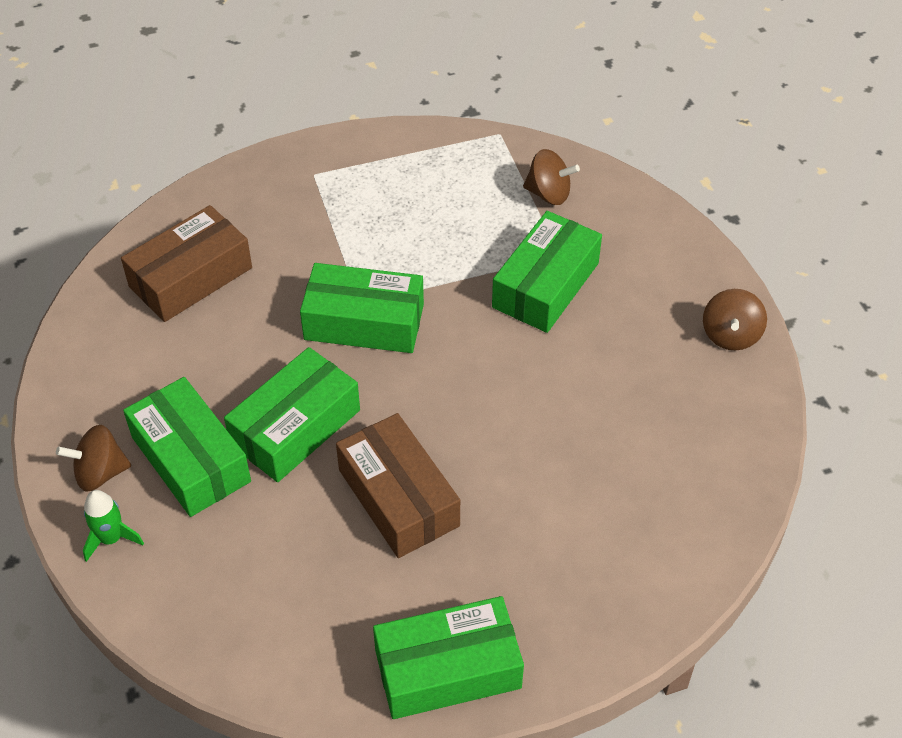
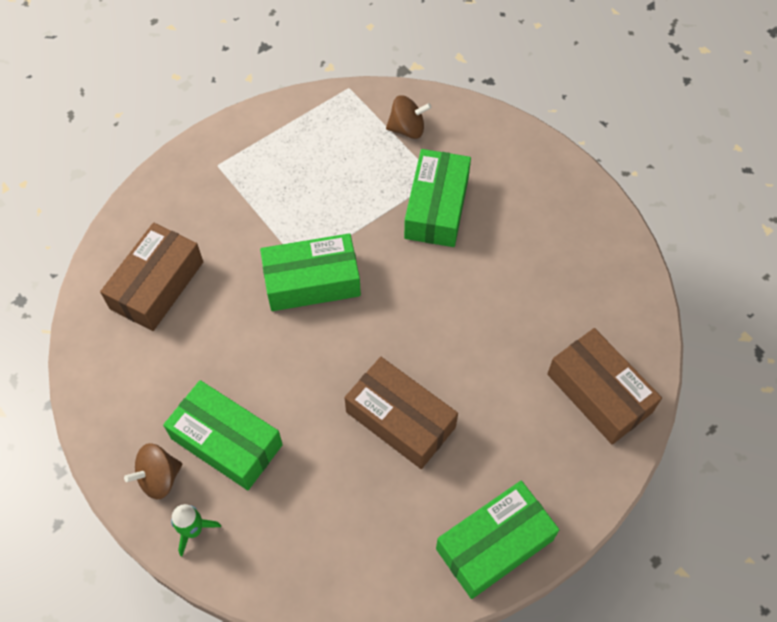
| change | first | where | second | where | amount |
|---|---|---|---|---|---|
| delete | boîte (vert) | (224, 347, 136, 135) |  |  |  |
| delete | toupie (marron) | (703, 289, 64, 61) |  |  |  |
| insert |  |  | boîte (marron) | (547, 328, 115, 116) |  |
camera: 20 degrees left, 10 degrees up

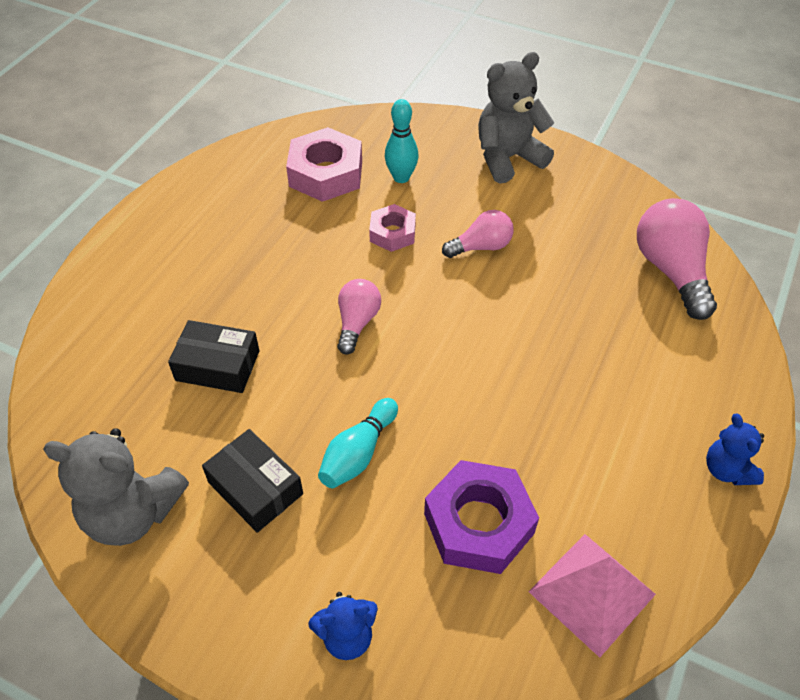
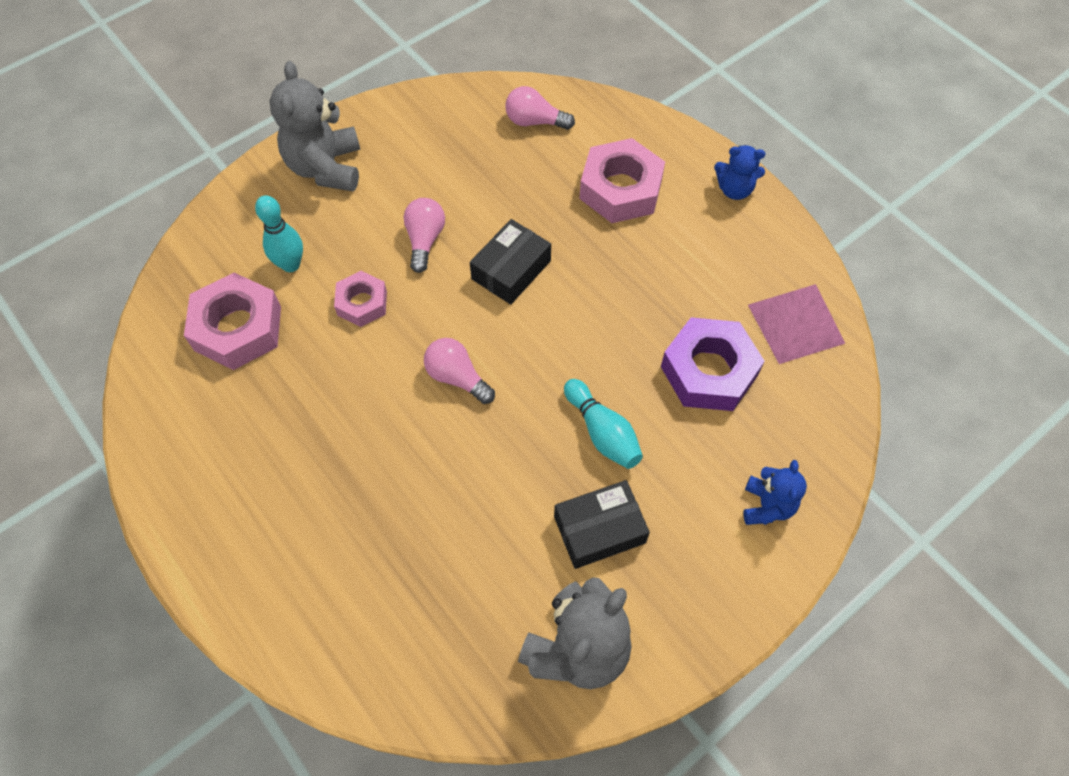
| change | first | where | second | where | amount |
|---|---|---|---|---|---|
| move | boîte (noir) | (168, 320, 91, 73) |  | (470, 219, 81, 86) |  |
| resize | ampoule (rose) | (637, 198, 80, 122) |  | (505, 86, 70, 44) | x0.60 |
| insert |  |  | écrou (rose) | (579, 138, 86, 85) |  |
camera: 65 degrees left, 10 degrees up

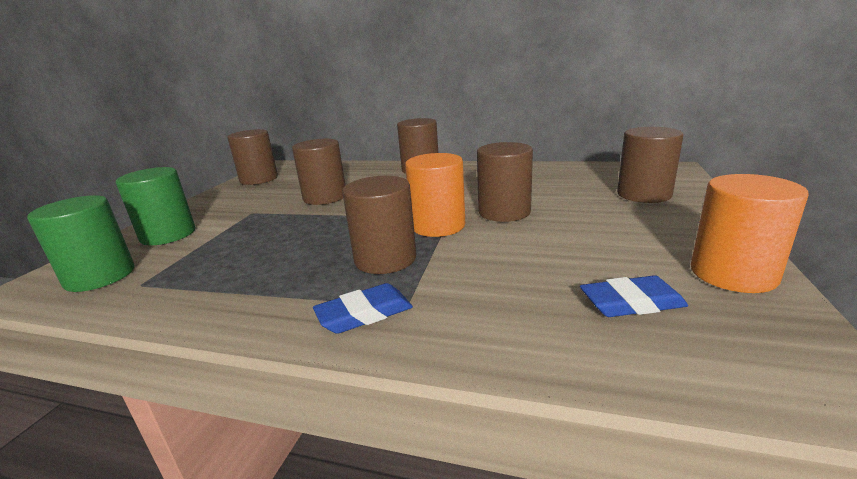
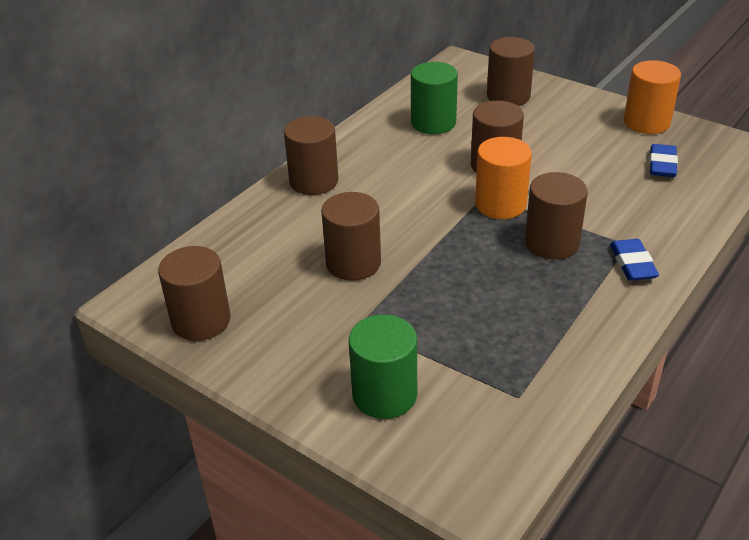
| change | first | where | second | where | amount |
|---|---|---|---|---|---|
| move | cylindre (vert) | (27, 195, 108, 97) |  | (411, 62, 47, 72) |  |
camera: 70 degrees left, 15 degrees up

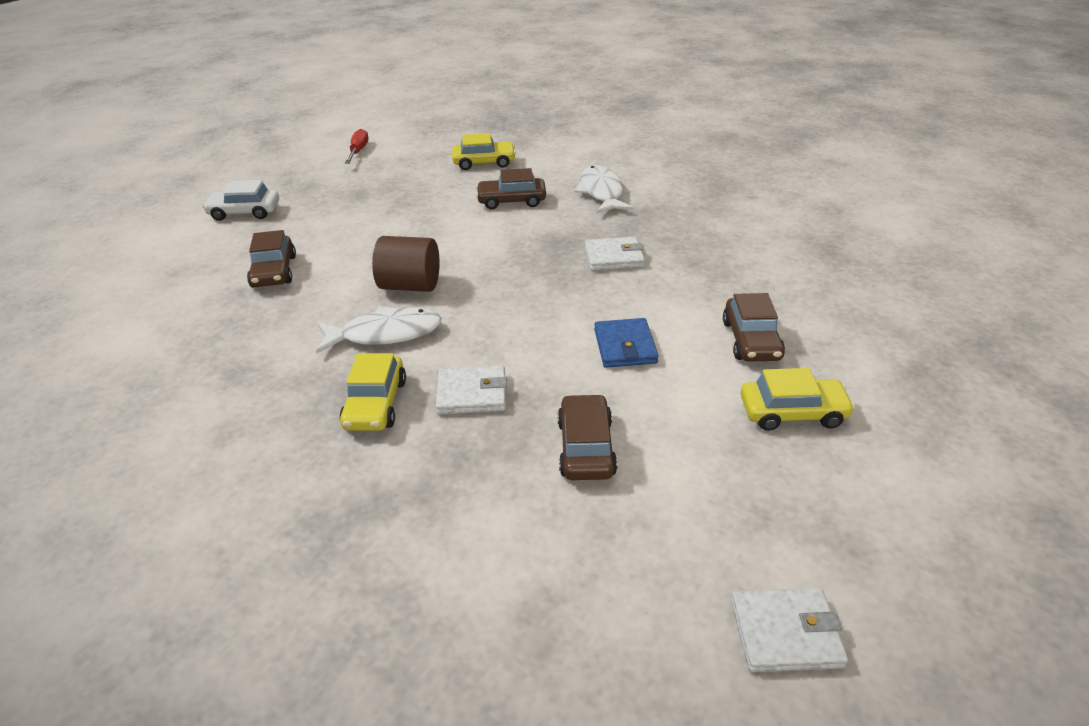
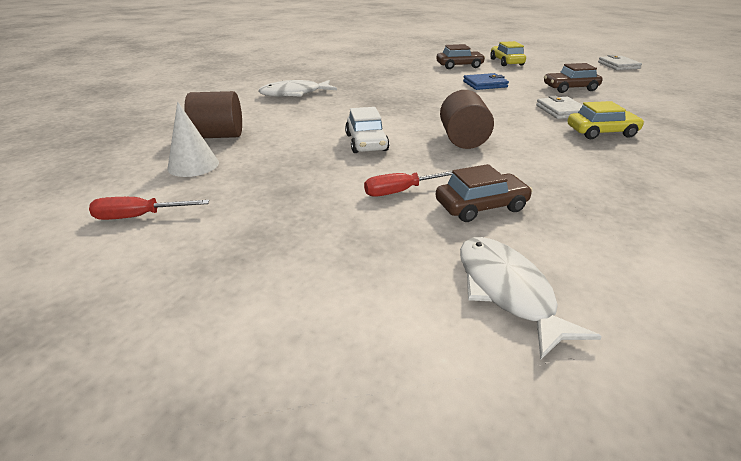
| change | first | where | second | where | amount |
|---|---|---|---|---|---|
| move | voiture (blanc) | (202, 180, 77, 41) |  | (345, 107, 44, 46) |  |
| move | poisson (blanc) | (316, 306, 126, 47) |  | (460, 237, 142, 123) |  |
| replace | voiture (jaune) | (452, 133, 64, 37) | cylindre (marron) | (184, 91, 58, 47) |  |
| delete | voiture (marron) | (476, 168, 70, 42) |  |  |  |
| delete | portefeuille (blanc) | (585, 237, 60, 34) |  |  |  |
| insert |  |  | cône (blanc) | (167, 102, 52, 75) |  |
| insert |  |  | tournevis (rouge) | (364, 171, 88, 26) |  |
camera: 100 degrees left, 5 degrees down

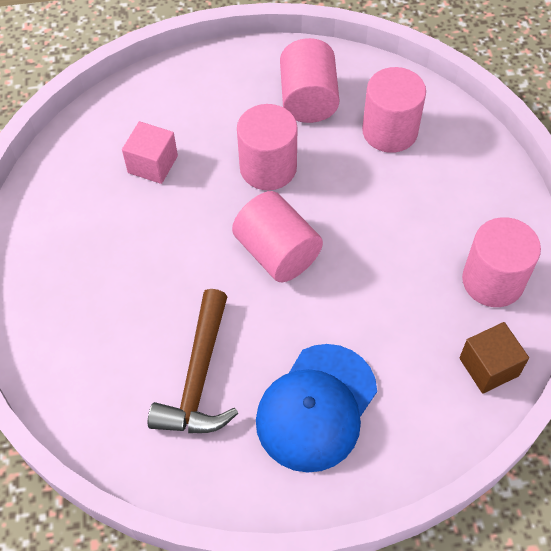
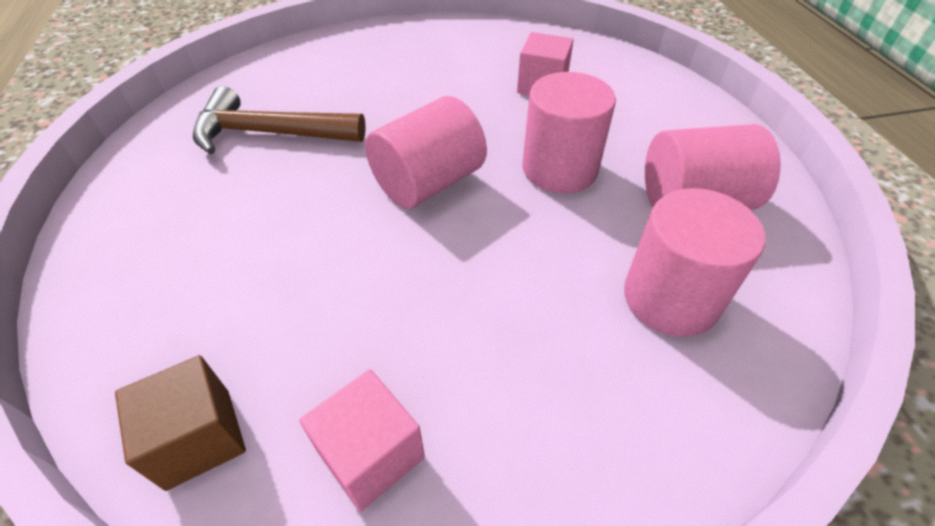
| change | first | where | second | where | amount |
|---|---|---|---|---|---|
| delete | casquette (bleu) | (256, 344, 121, 129) |  |  |  |
| replace | cylindre (rose) | (462, 217, 79, 90) | cube (rose) | (299, 369, 126, 143) |  |
camera: 85 degrees right, 10 degrees down

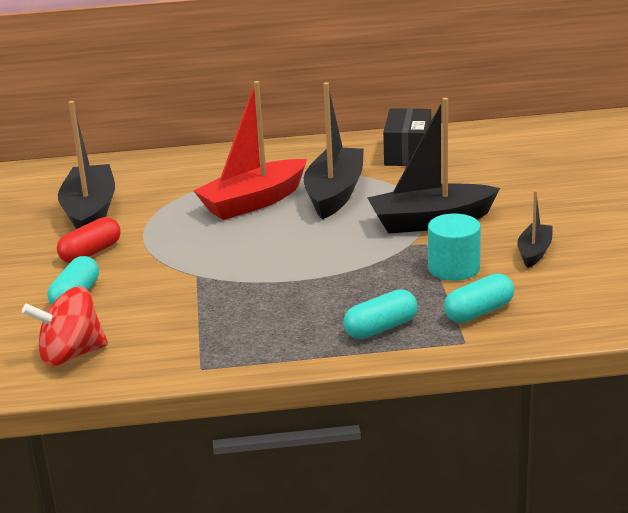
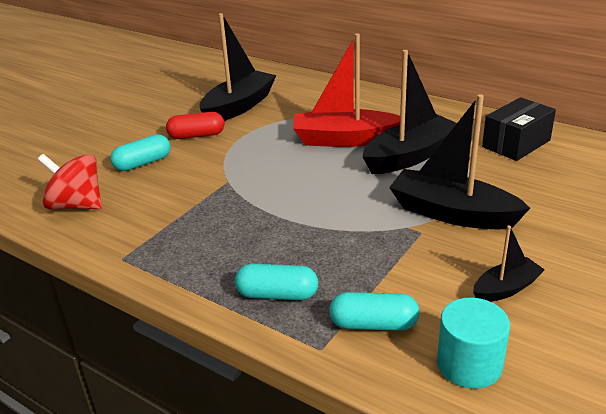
| change | first | where | second | where | amount |
|---|---|---|---|---|---|
| move | cylindre (turquoise) | (428, 213, 53, 68) |  | (437, 298, 73, 91) |  |
camera: 40 degrees right, 5 degrees up

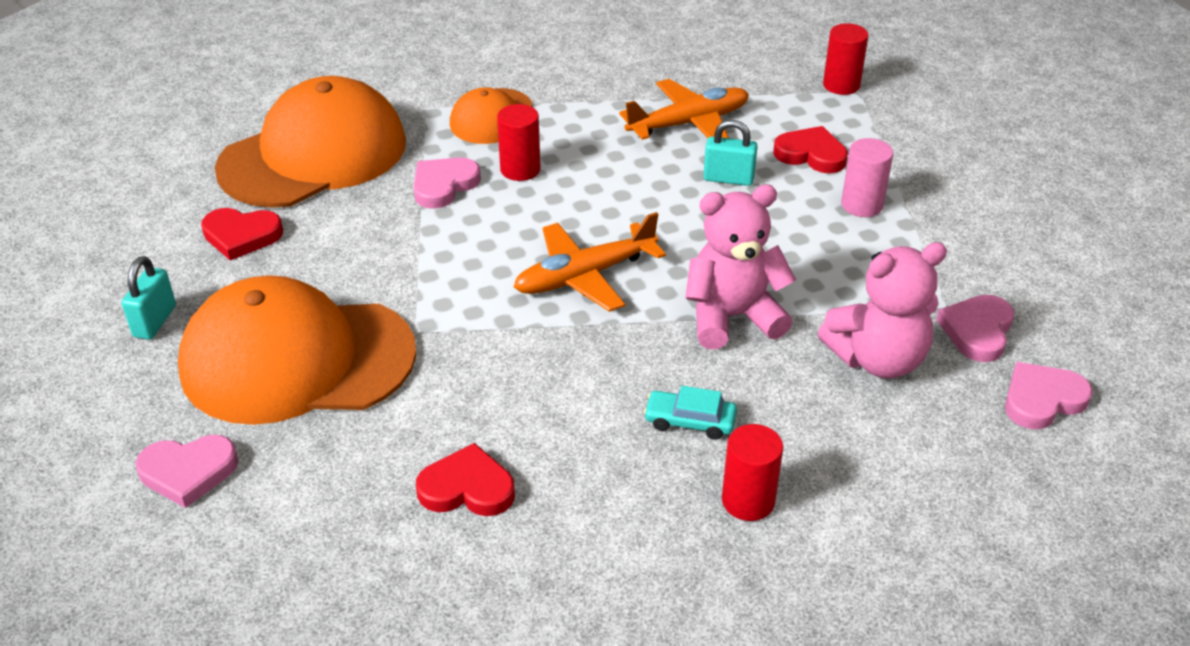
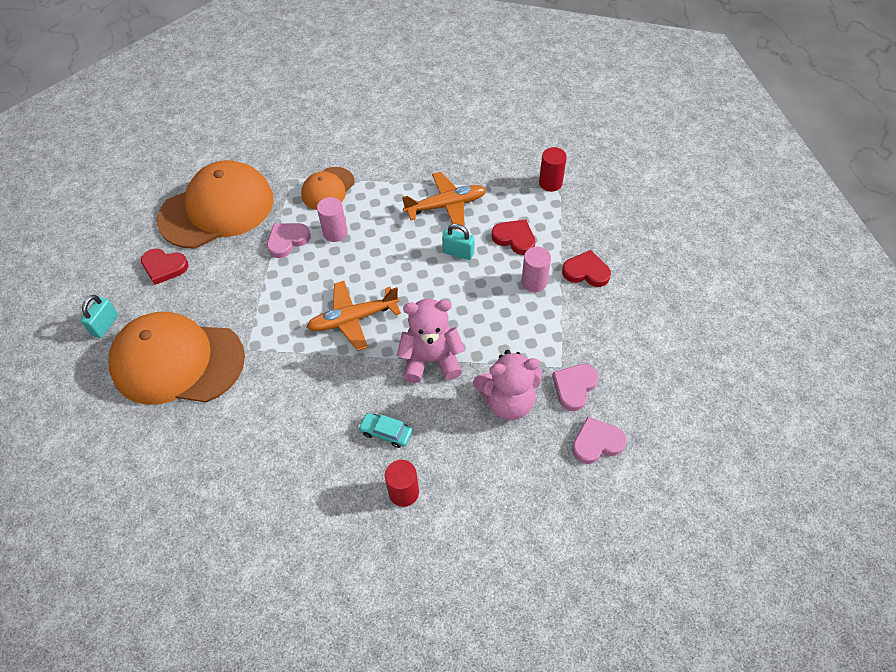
| change | first | where | second | where | amount |
|---|---|---|---|---|---|
| delete | cœur (rose) | (135, 435, 103, 73) |  |  |  |
| move | cœur (rouge) | (416, 443, 99, 73) |  | (562, 250, 49, 37) |  |
| recolor | cylindre (rouge) | (497, 104, 44, 77) | cylindre (rose) | (317, 197, 31, 45) |  |
camera: 10 degrees right, 15 degrees up

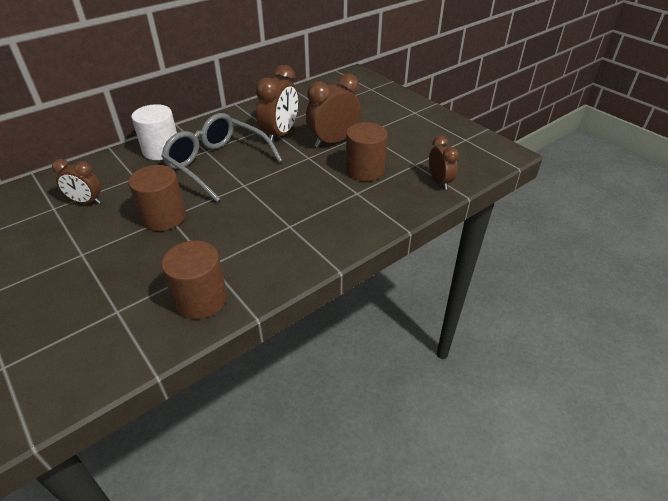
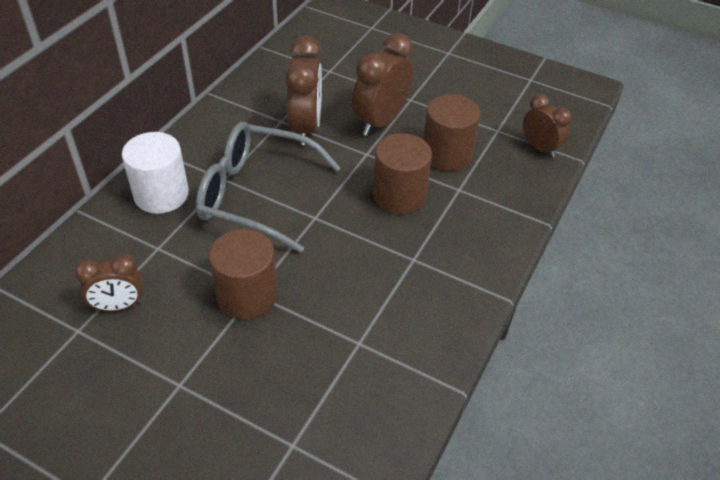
| change | first | where | second | where | amount |
|---|---|---|---|---|---|
| move | cylindre (marron) | (162, 241, 65, 78) |  | (373, 133, 59, 81) |  |
camera: 25 degrees left, 5 degrees up

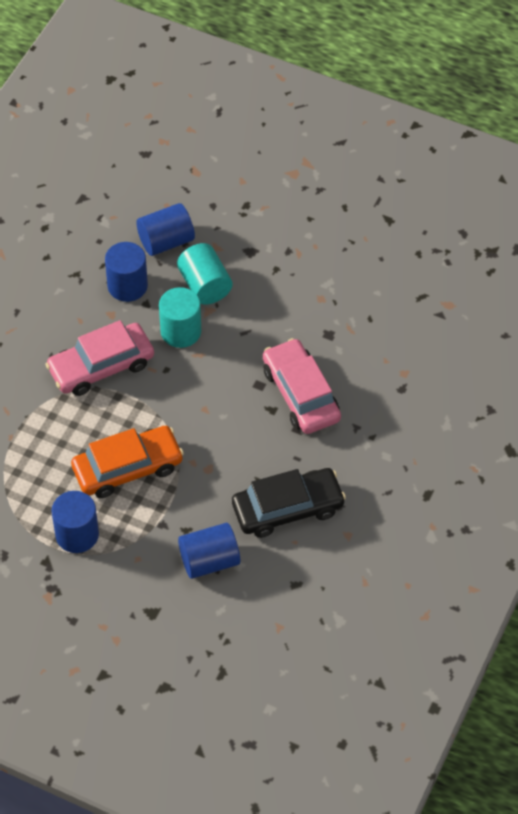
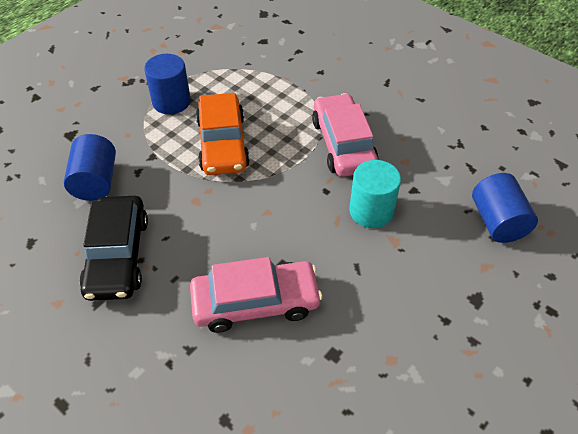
| change | first | where | second | where | amount |
|---|---|---|---|---|---|
| delete | cylindre (bleu) | (105, 242, 43, 60) |  |  |  |
| delete | cylindre (turquoise) | (177, 243, 55, 62) |  |  |  |
camera: 105 degrees right, 5 degrees down

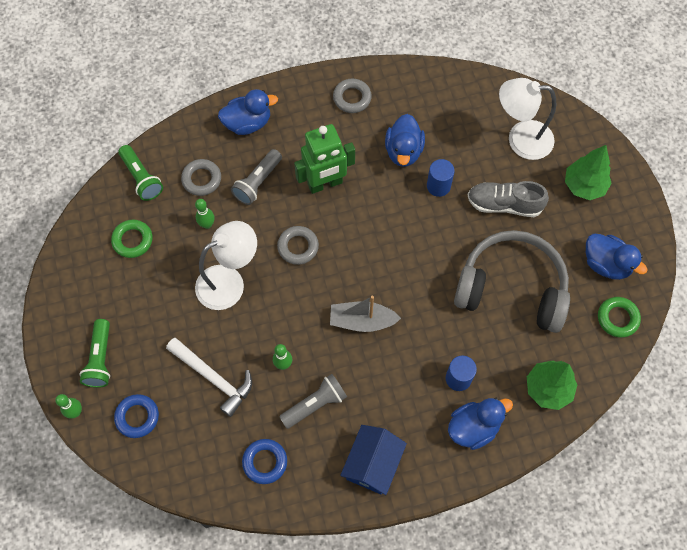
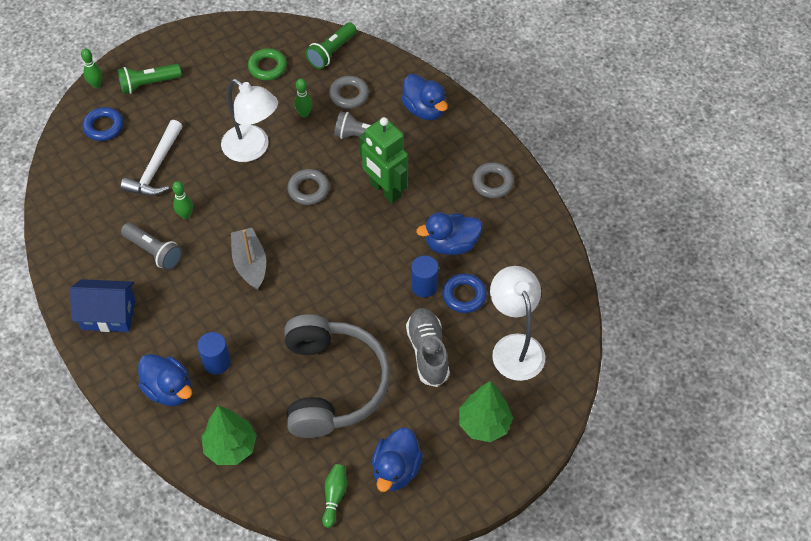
| change | first | where | second | where | amount |
|---|---|---|---|---|---|
| move | anneau (bleu) | (242, 439, 45, 45) |  | (442, 273, 45, 40) |  |
| replace | anneau (vert) | (598, 297, 43, 40) | quille (vert) | (322, 464, 25, 64) |  |
camera: 70 degrees right, 10 degrees down

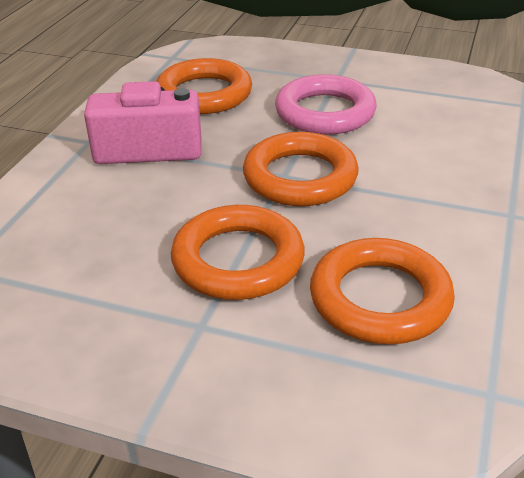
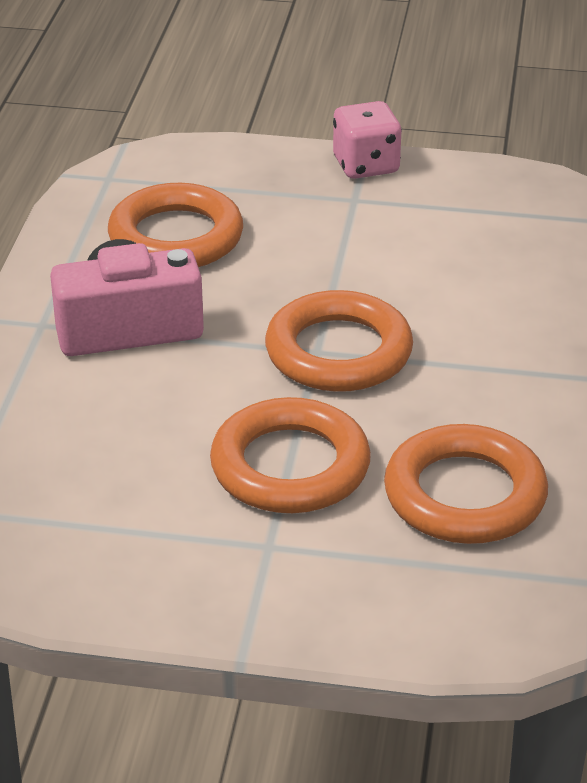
| change | first | where | second | where | amount |
|---|---|---|---|---|---|
| delete | anneau (rose) | (275, 74, 102, 61) |  |  |  |
| insert |  |  | dé (rose) | (333, 101, 69, 78) |  |
camera: 10 degrees left, 0 degrees up

